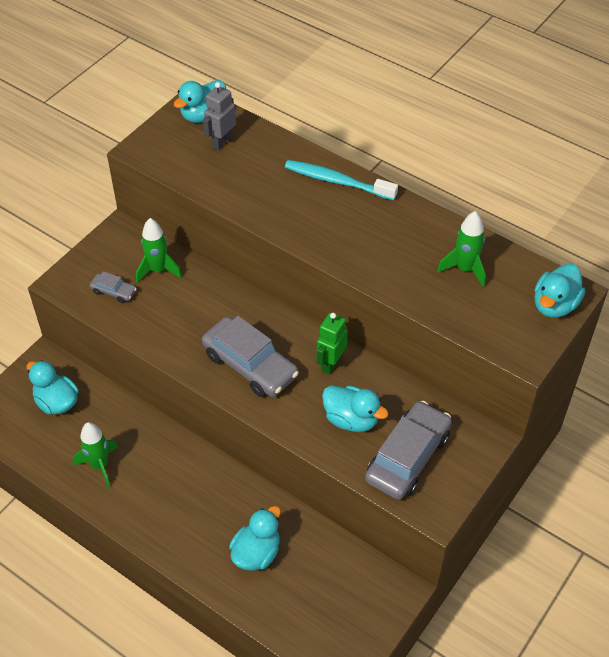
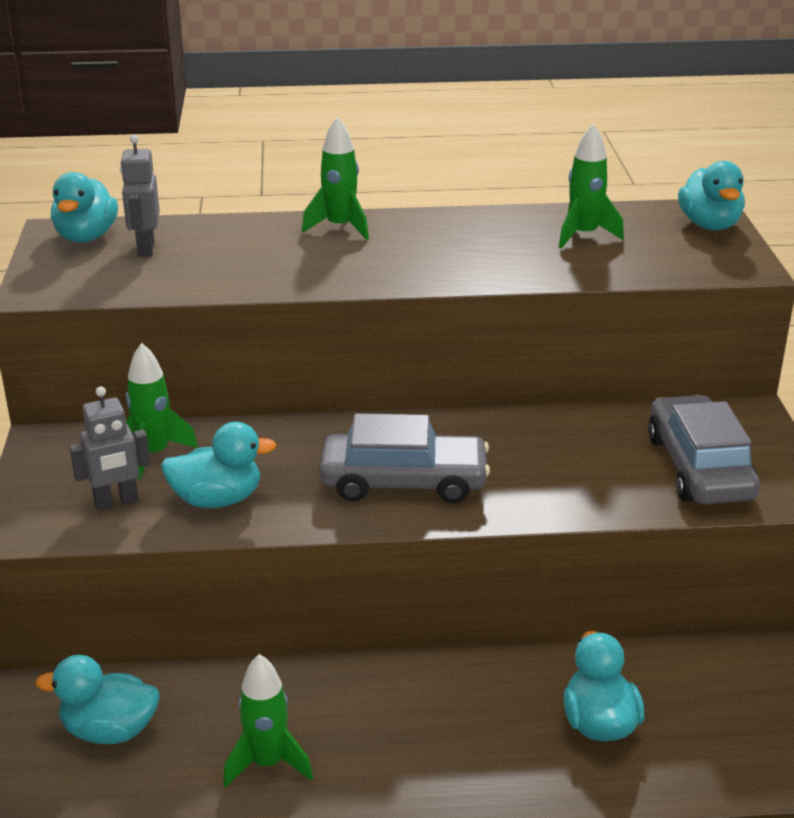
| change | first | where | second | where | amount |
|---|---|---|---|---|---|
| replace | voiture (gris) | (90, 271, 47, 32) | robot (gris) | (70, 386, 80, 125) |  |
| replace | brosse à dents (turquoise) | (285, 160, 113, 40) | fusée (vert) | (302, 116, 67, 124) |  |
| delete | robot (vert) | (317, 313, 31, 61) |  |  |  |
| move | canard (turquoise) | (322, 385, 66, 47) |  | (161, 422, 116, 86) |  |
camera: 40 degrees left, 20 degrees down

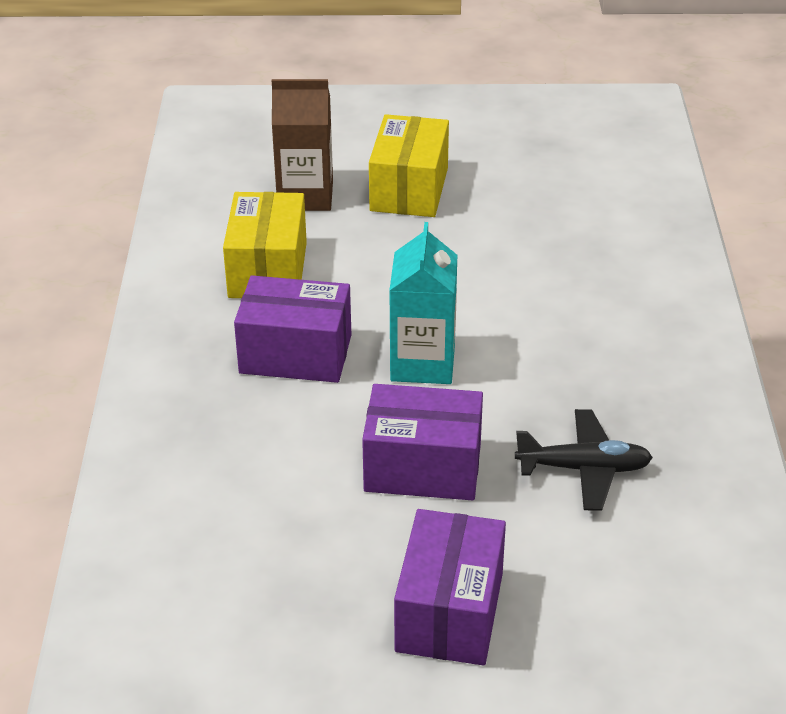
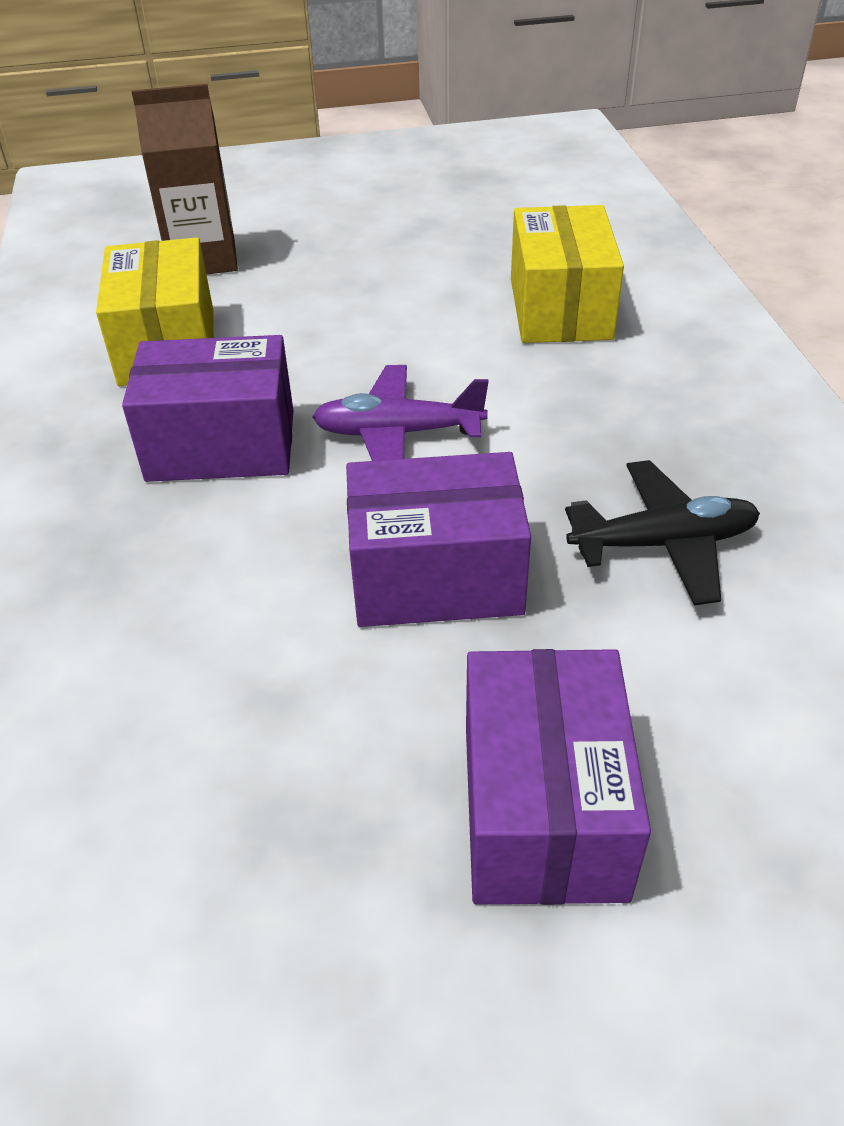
| change | first | where | second | where | amount |
|---|---|---|---|---|---|
| move | boîte (jaune) | (369, 114, 80, 103) |  | (511, 205, 113, 138) |  |
| replace | brique de lait (turquoise) | (389, 222, 68, 162) | avion (violet) | (312, 365, 176, 96) |  |
camera: 10 degrees left, 5 degrees up

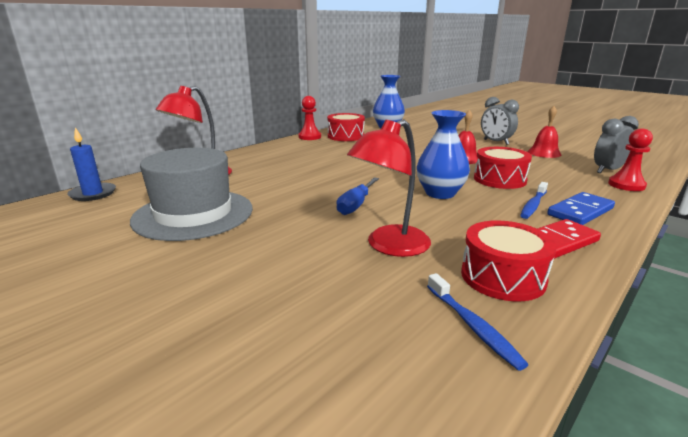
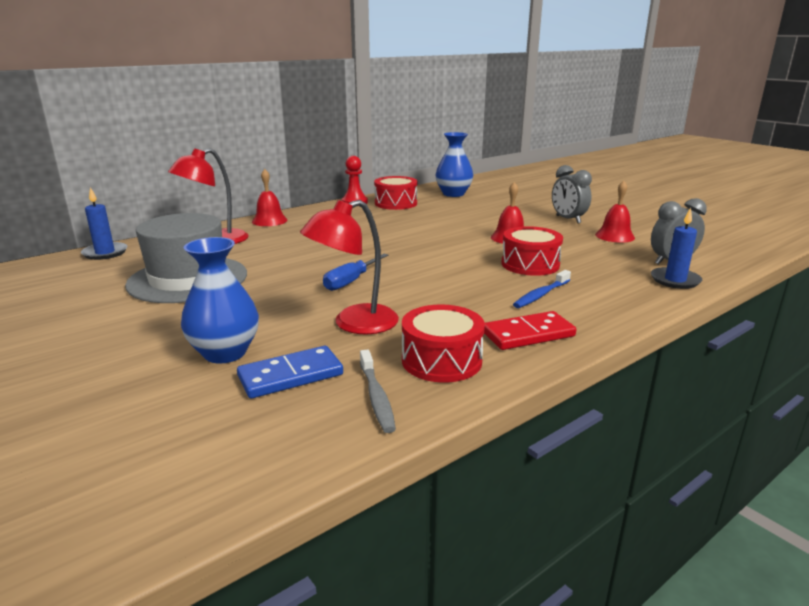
| change | first | where | second | where | amount |
|---|---|---|---|---|---|
| move | vase (bleu) | (417, 110, 53, 89) |  | (181, 237, 78, 127) |  |
| recolor | brosse à dents (bleu) | (427, 273, 101, 98) | brosse à dents (gris) | (360, 349, 36, 84) |  |
| move | domino (bleu) | (547, 192, 68, 33) |  | (237, 346, 106, 52) |  |
| replace | pion (rouge) | (608, 128, 45, 63) | bougie (bleu) | (651, 208, 51, 81) |  |
| insert |  |  | cloche (rouge) | (252, 169, 36, 57) |  |
camera: 10 degrees right, 0 degrees up

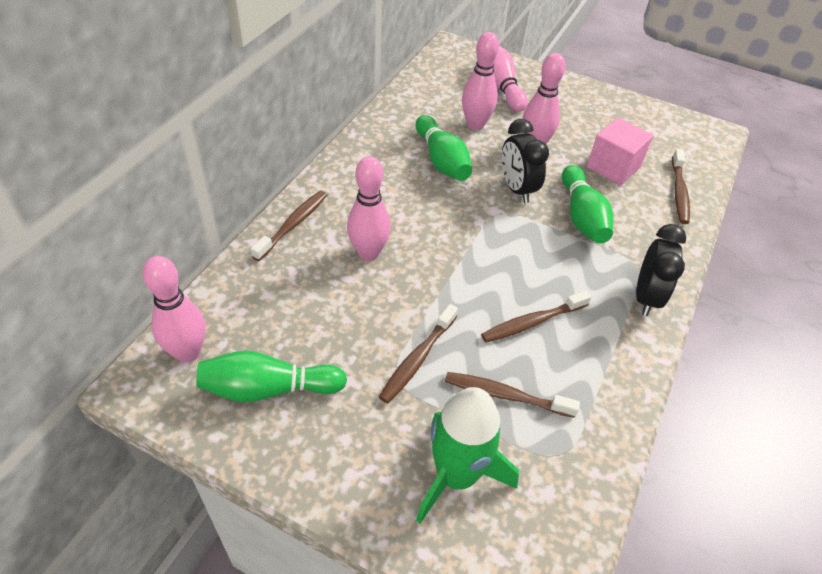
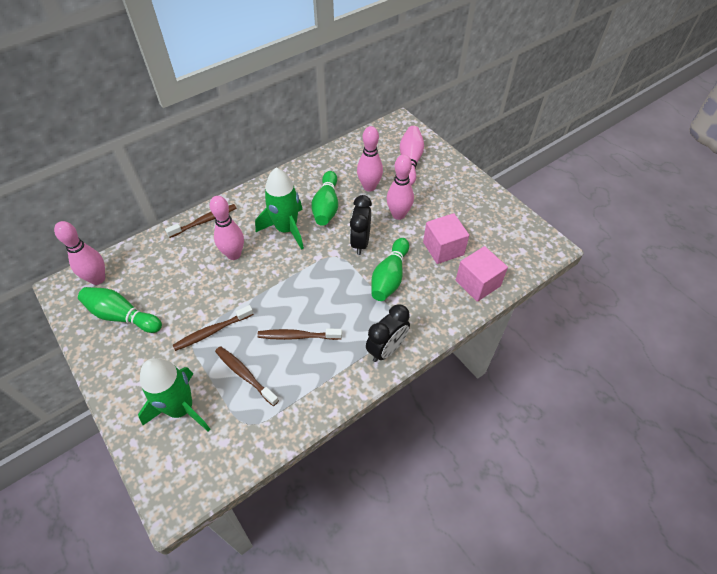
| change | first | where | second | where | amount |
|---|---|---|---|---|---|
| replace | brosse à dents (marron) | (672, 149, 18, 75) | cube (rose) | (456, 246, 52, 56) |  |
| insert |  |  | fusée (vert) | (255, 168, 49, 82) |  |
camera: 30 degrees right, 5 degrees up

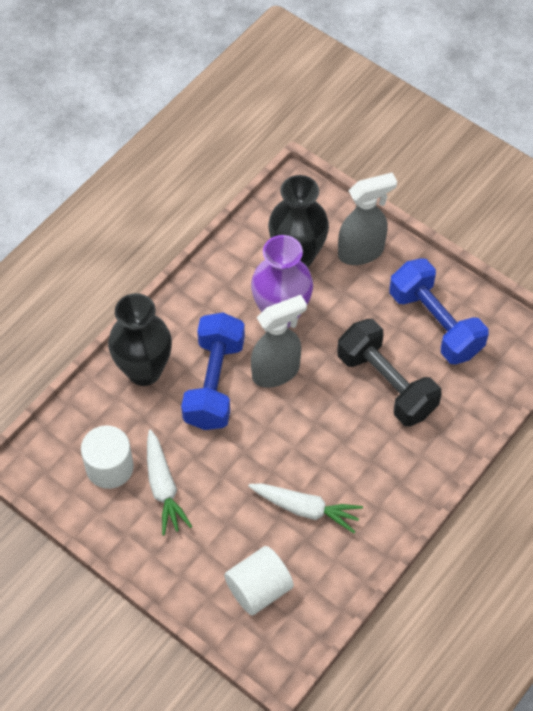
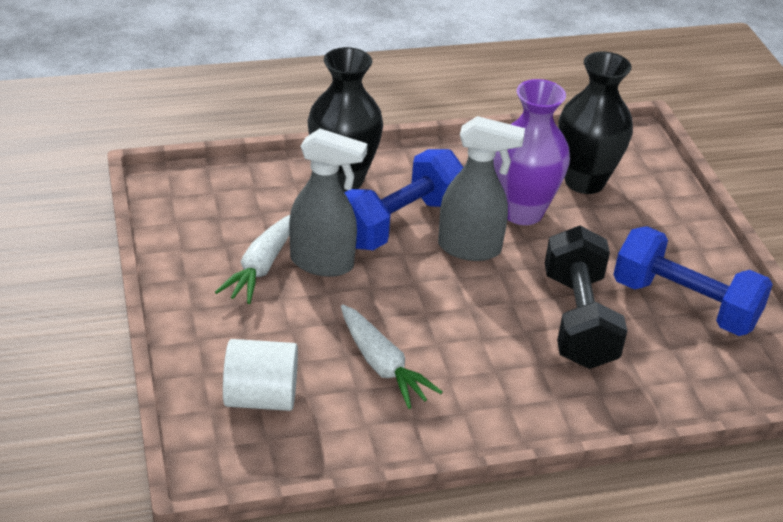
| change | first | where | second | where | amount |
|---|---|---|---|---|---|
| delete | cylindre (blanc) | (81, 426, 53, 63) |  |  |  |
| move | vaporisateur (gris) | (338, 173, 59, 92) |  | (289, 129, 79, 148) |  |
| rotate | haltère (bleu) | (390, 258, 99, 107) |  | (613, 226, 160, 110) | 60 degrees counterclockwise |
camera: 35 degrees right, 20 degrees down

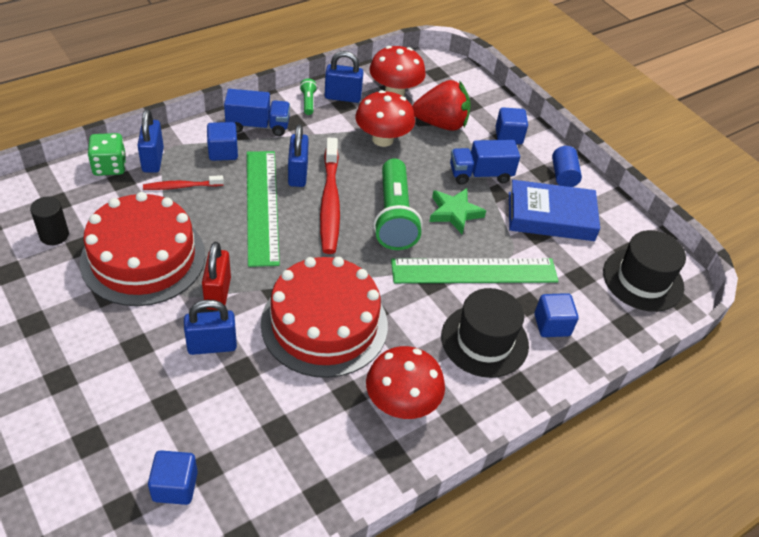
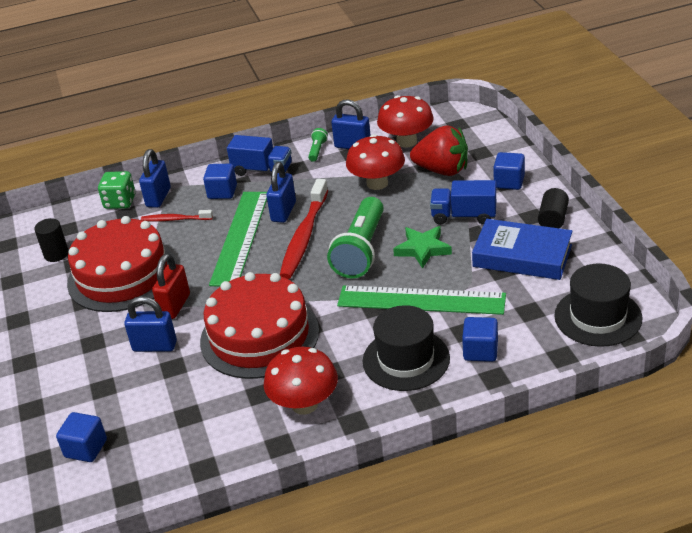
| change | first | where | second | where | amount |
|---|---|---|---|---|---|
| recolor | cylindre (bleu) | (552, 146, 30, 41) | cylindre (noir) | (538, 188, 31, 40) |  |
camera: 25 degrees right, 10 degrees down

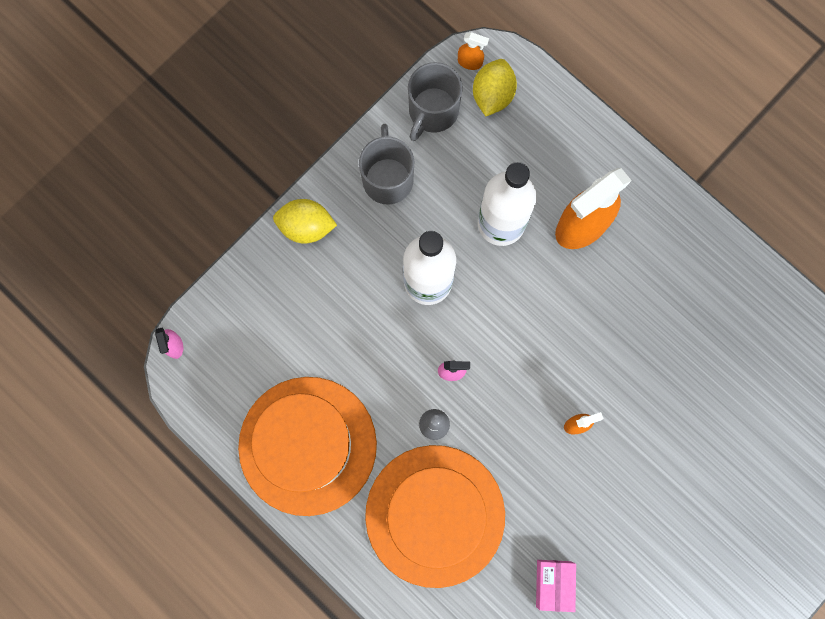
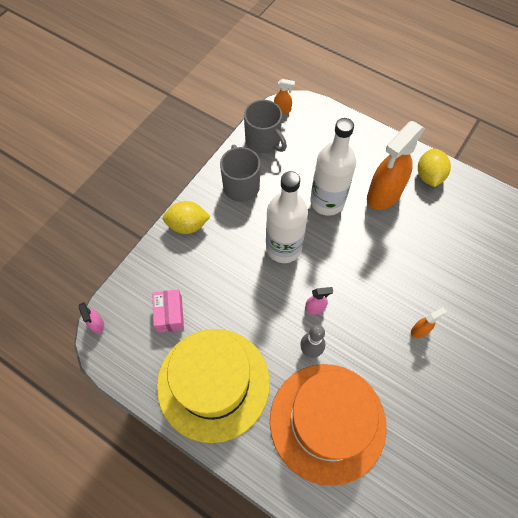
| change | first | where | second | where | amount |
|---|---|---|---|---|---|
| recolor | chapeau (orange) | (238, 377, 139, 139) | chapeau (jaune) | (157, 329, 113, 114) |  |
| rotate | tasse (gris) | (408, 62, 55, 79) |  | (244, 100, 43, 53) | 60 degrees counterclockwise |
| move | citron (jaune) | (473, 59, 44, 57) |  | (418, 148, 33, 39) |  |
| move | boîte (rose) | (536, 560, 40, 52) |  | (152, 289, 32, 44) |  |
camera: 10 degrees left, 15 degrees down

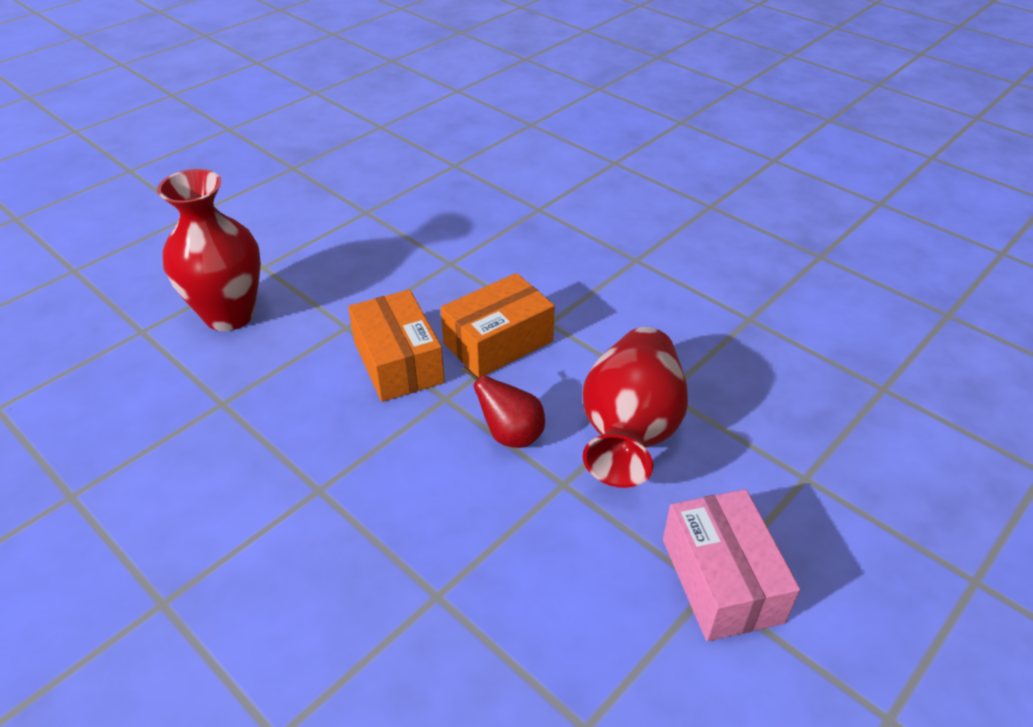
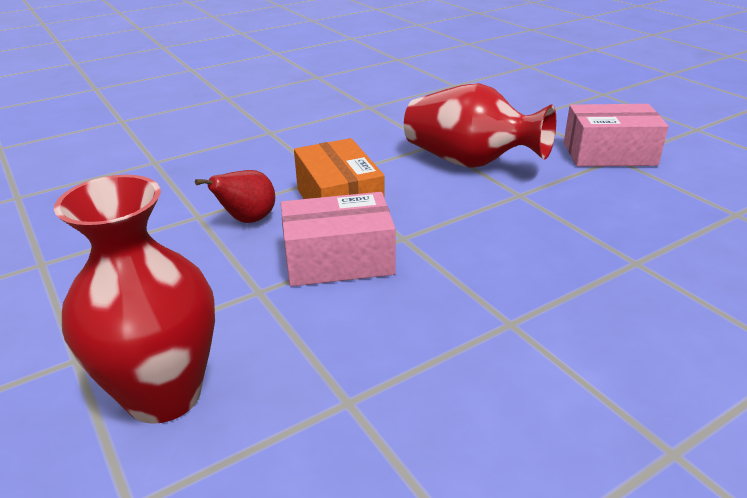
| change | first | where | second | where | amount |
|---|---|---|---|---|---|
| recolor | boîte (orange) | (348, 290, 97, 112) | boîte (rose) | (281, 192, 115, 95) |  |
| move | poire (rouge) | (462, 366, 83, 82) |  | (195, 170, 80, 53) |  |
camera: 75 degrees left, 10 degrees down

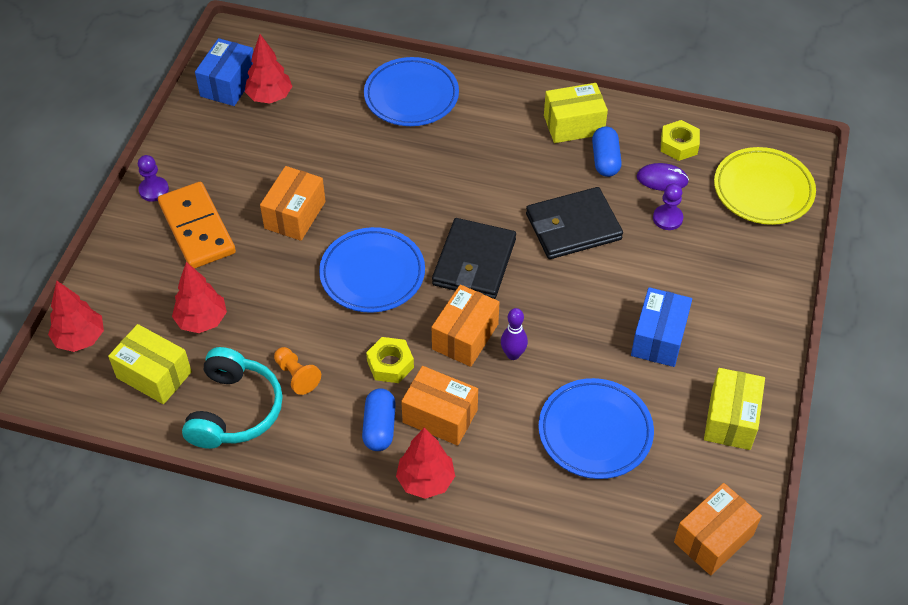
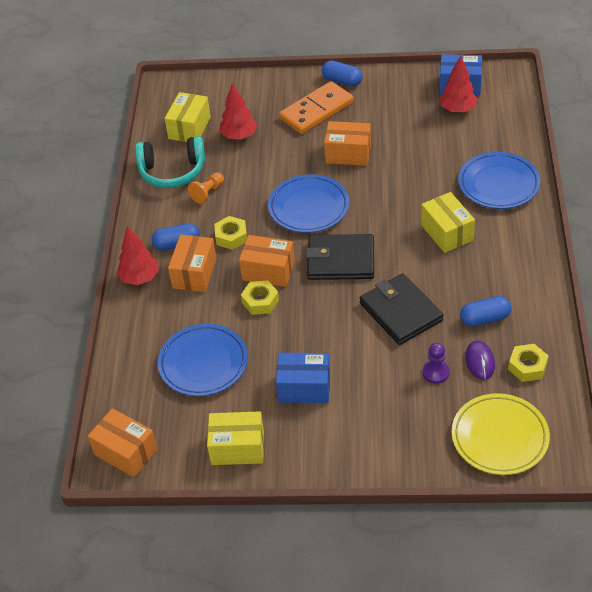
| change | first | where | second | where | amount |
|---|---|---|---|---|---|
| delete | arbre (rouge) | (48, 280, 56, 72) |  |  |  |
| replace | pion (violet) | (138, 155, 31, 47) | gélule (bleu) | (322, 60, 41, 26) |  |
| replace | quille (violet) | (501, 308, 27, 52) | écrou (jaune) | (241, 280, 38, 35) |  |
| move | boîte (jaune) | (544, 83, 64, 60) |  | (421, 192, 54, 61) |  |
camera: 80 degrees right, 5 degrees down

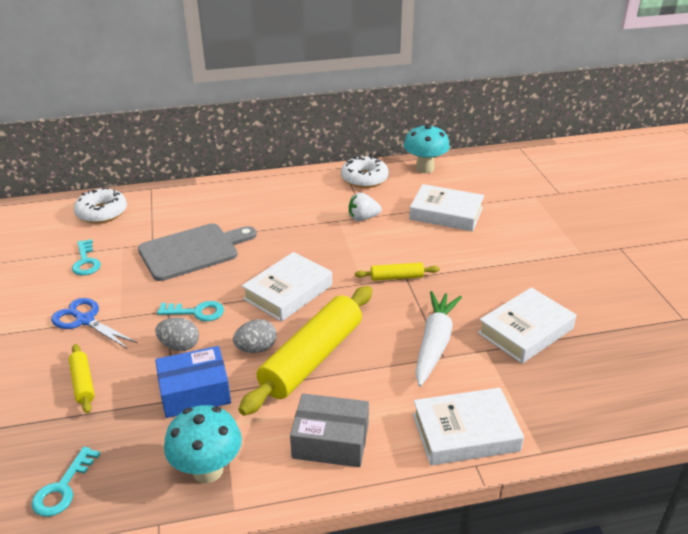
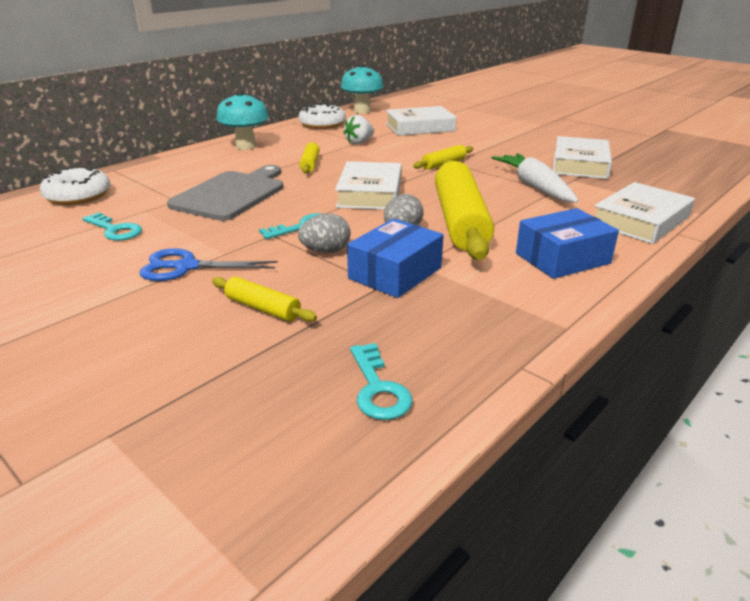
| change | first | where | second | where | amount |
|---|---|---|---|---|---|
| move | champignon (turquoise) | (164, 405, 78, 78) |  | (216, 91, 53, 59) |  |
| recolor | boîte (gris) | (290, 394, 79, 73) | boîte (bleu) | (516, 208, 103, 71) |  |
| insert |  |  | rouleau à pâtisserie (jaune) | (300, 142, 20, 32) |  |
camera: 35 degrees left, 5 degrees down

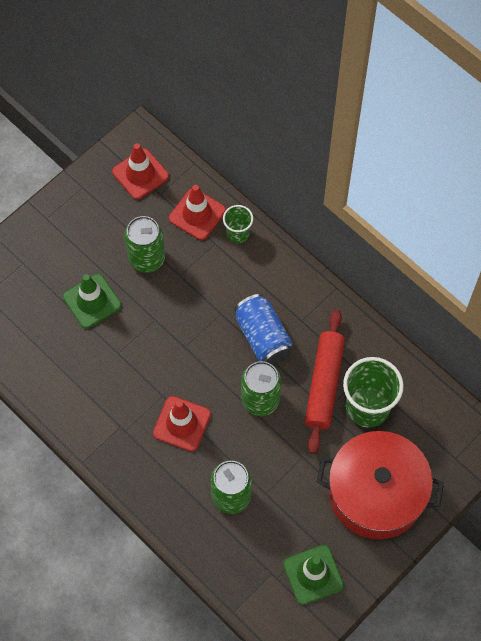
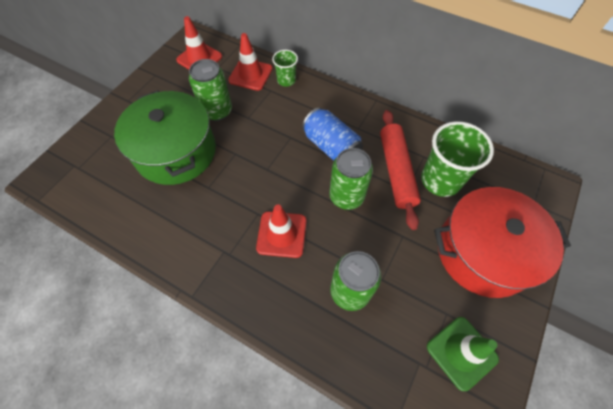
| change | first | where | second | where | amount |
|---|---|---|---|---|---|
| replace | cône de chantier (vert) | (63, 274, 58, 55) | marmite (vert) | (114, 90, 102, 95) |  |
camera: 15 degrees left, 5 degrees down

